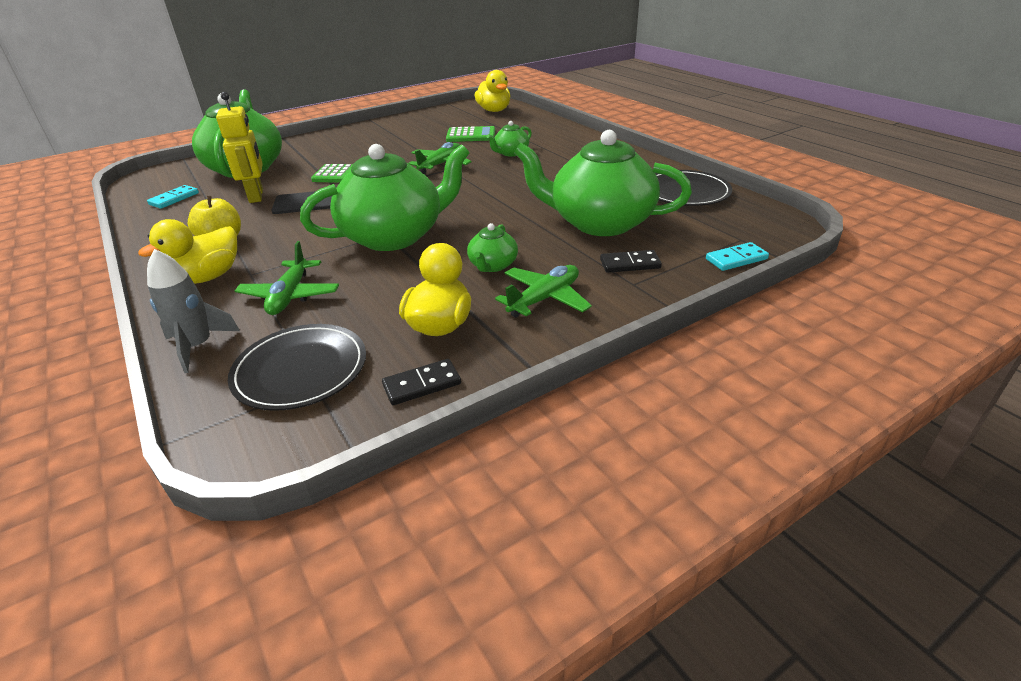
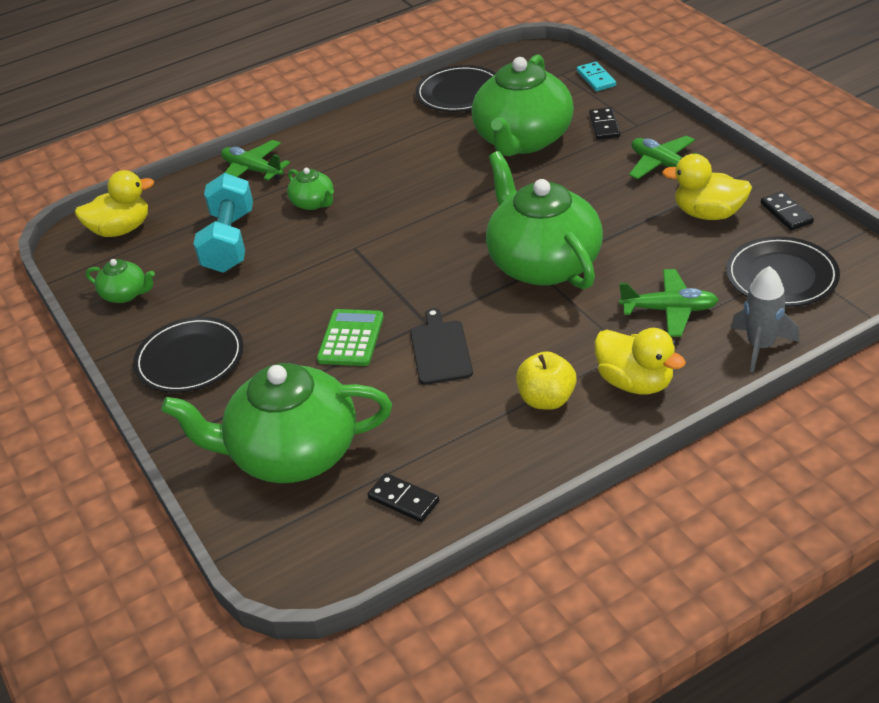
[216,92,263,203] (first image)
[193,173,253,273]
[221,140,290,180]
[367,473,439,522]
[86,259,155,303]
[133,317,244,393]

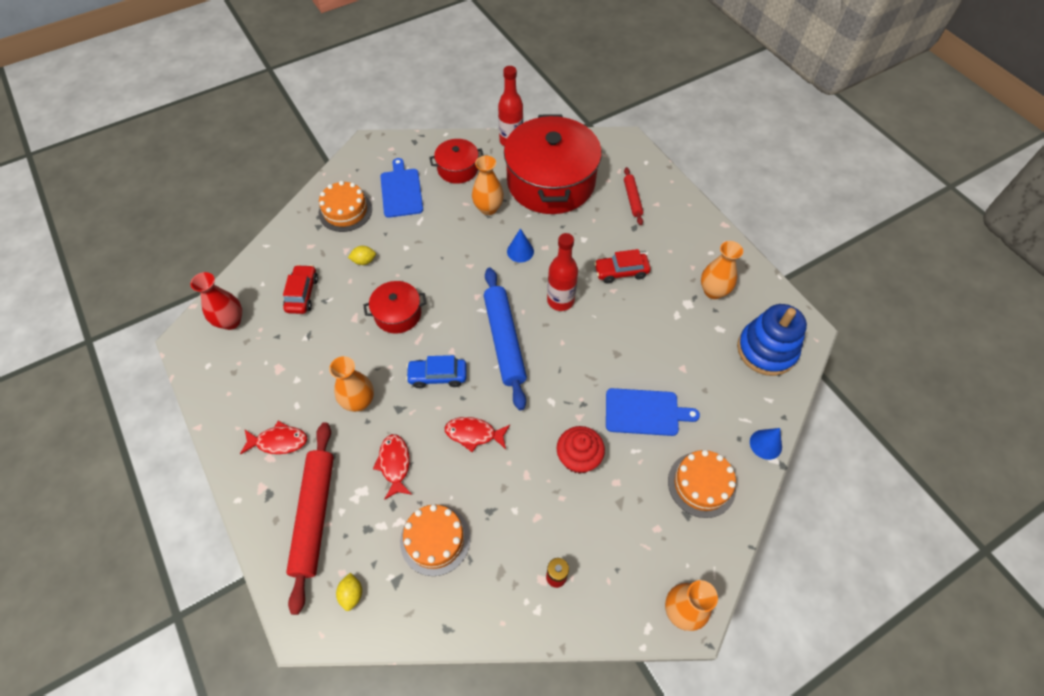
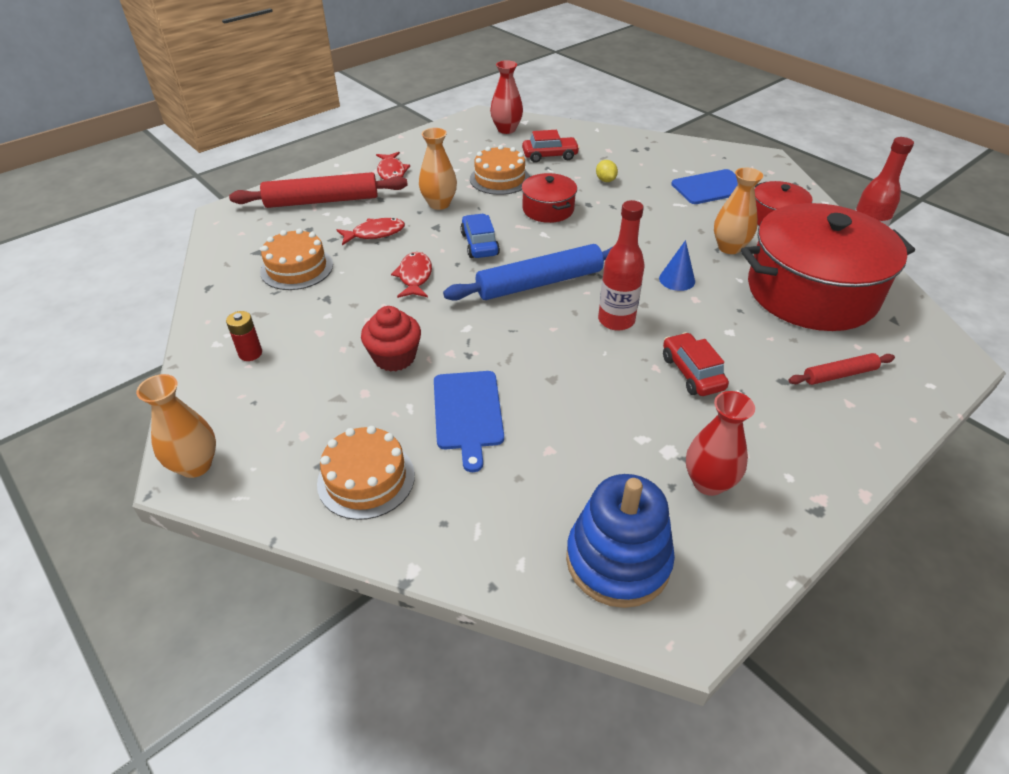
[470,145,530,195]
[686,391,755,496]
[750,428,782,460] (first image)
[336,572,362,611] (first image)

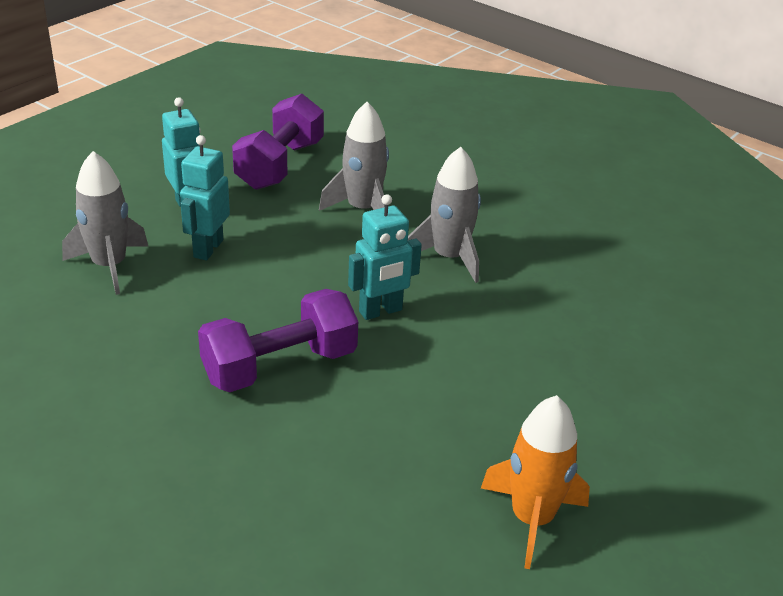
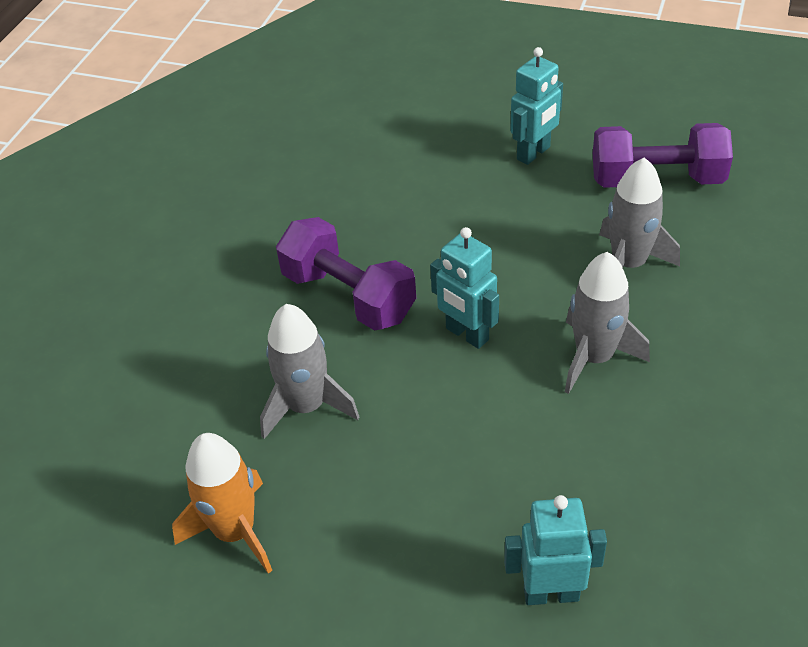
[504,495,607,605]
[260,304,359,439]

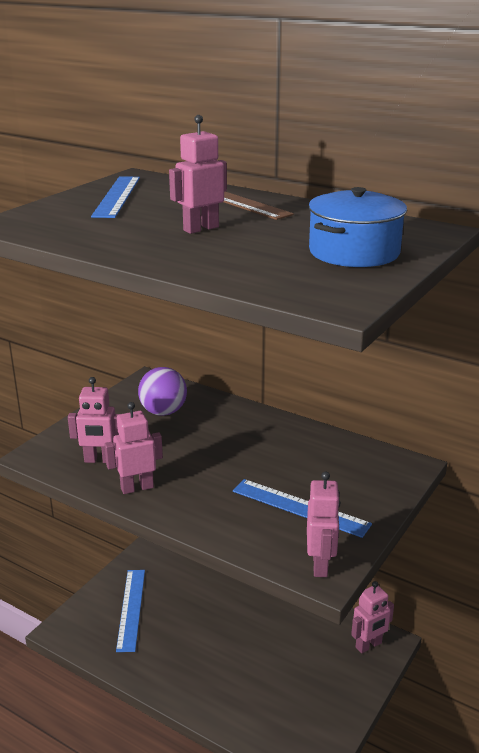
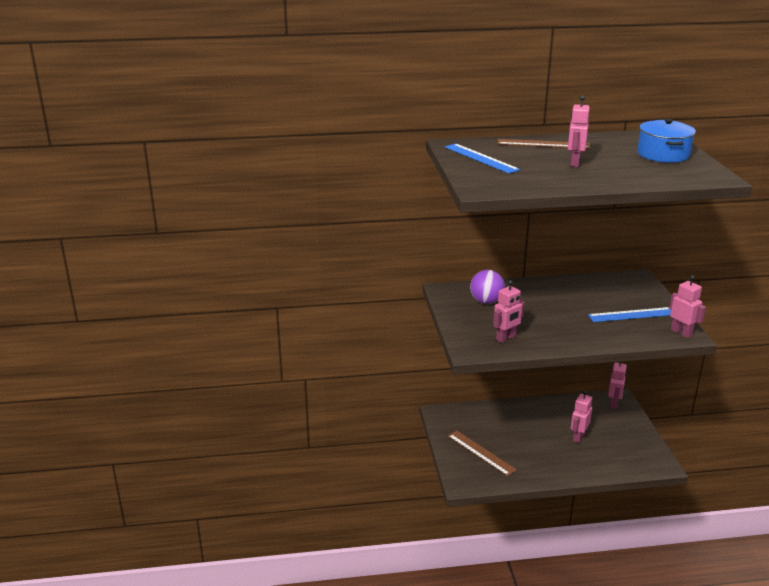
[571,390,592,443]
[448,431,517,476]

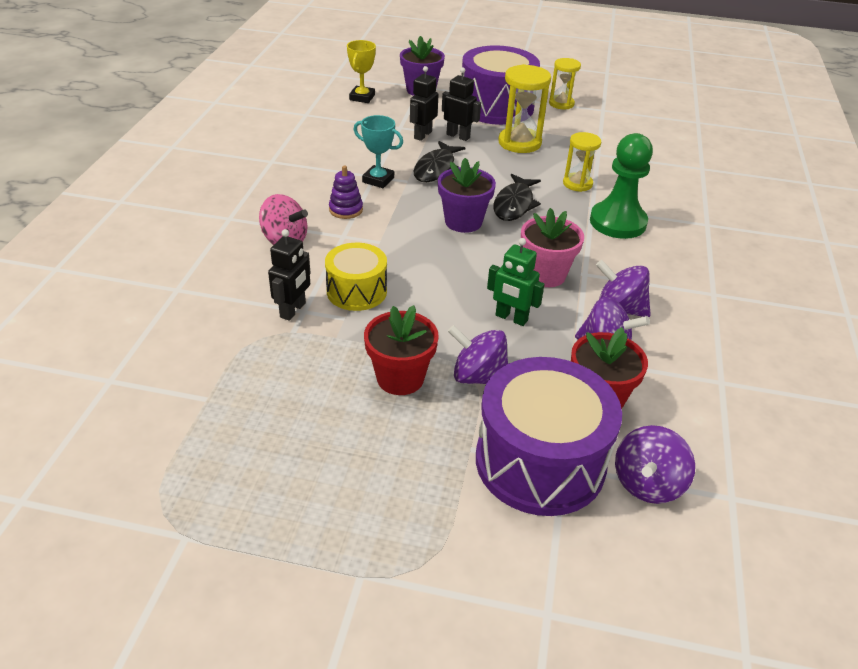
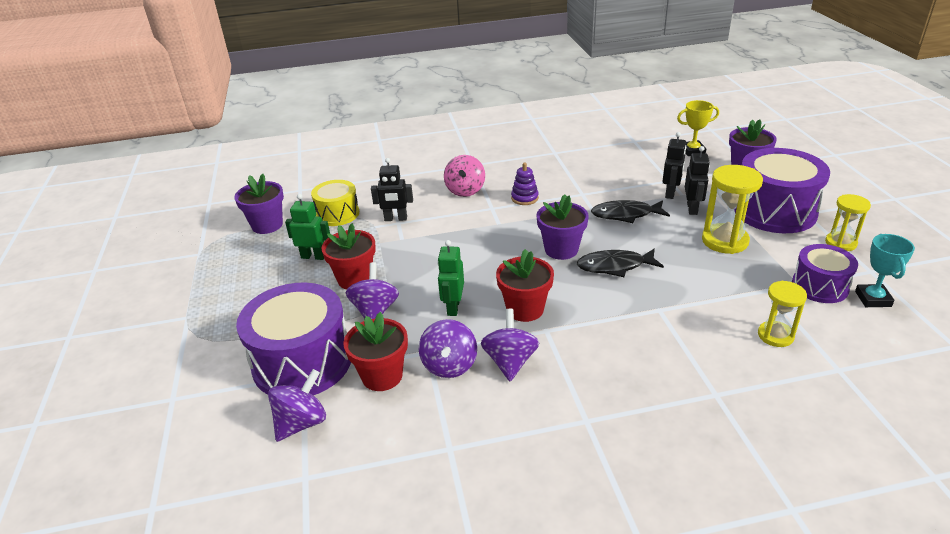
[662,132,686,199]
[855,234,915,307]
[758,281,807,347]
[590,133,653,239] (first image)
[496,249,554,322]
[311,180,359,226]
[268,369,326,442]
[234,174,284,234]
[285,194,330,260]
[792,244,858,303]

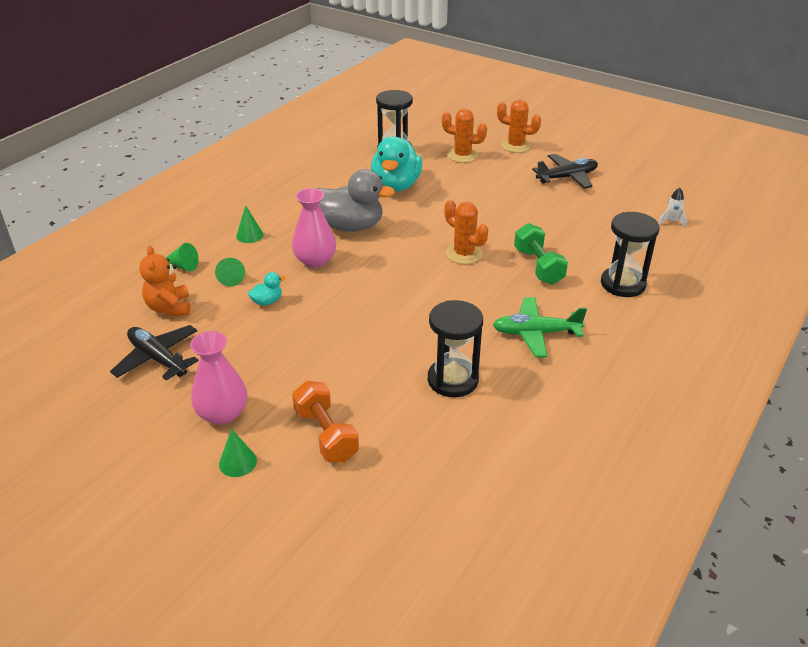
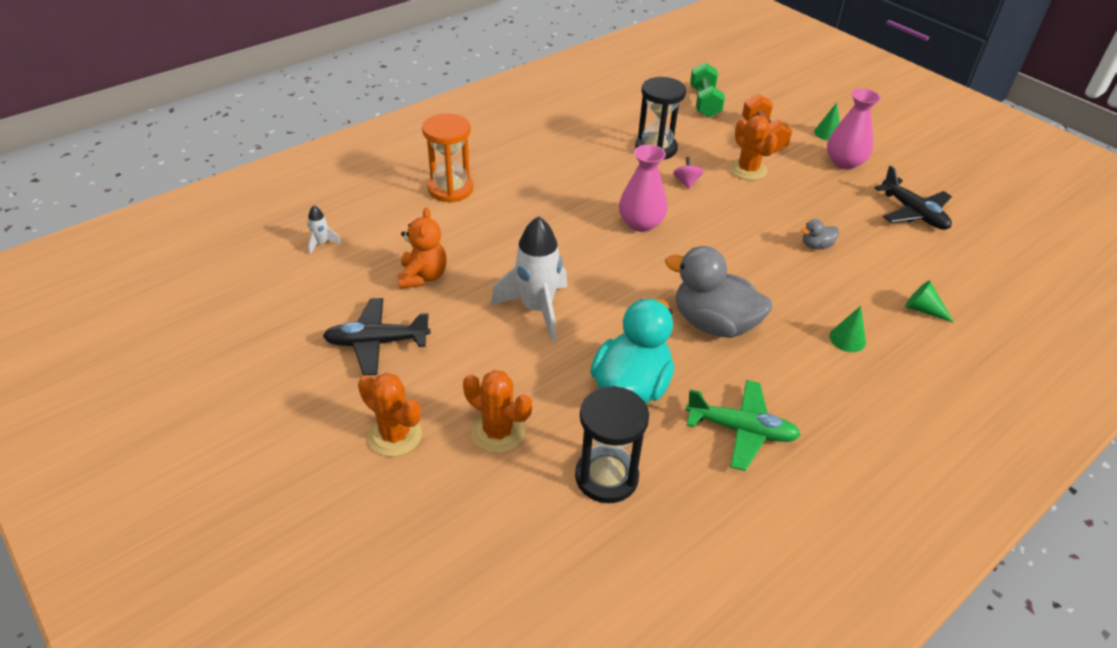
[619,145,668,232]
[730,115,778,180]
[422,113,473,203]
[690,62,725,117]
[398,207,447,289]
[215,258,245,286] (first image)
[801,219,839,249]
[685,380,801,471]
[673,157,704,189]
[491,216,567,341]

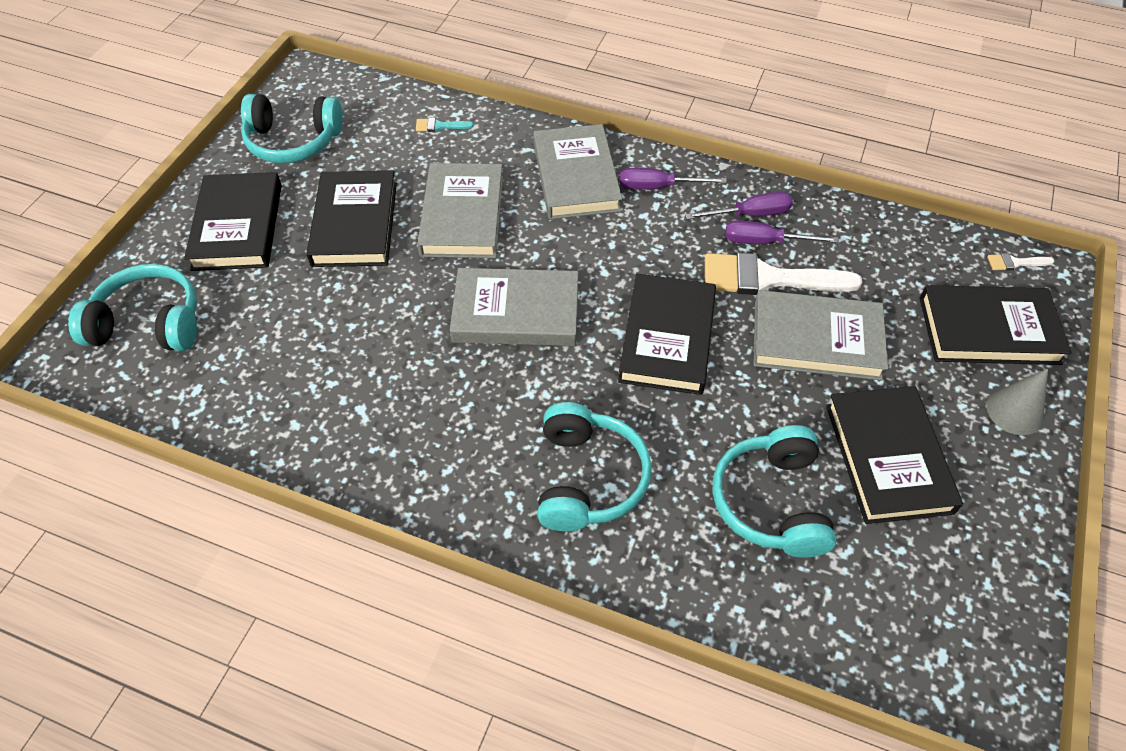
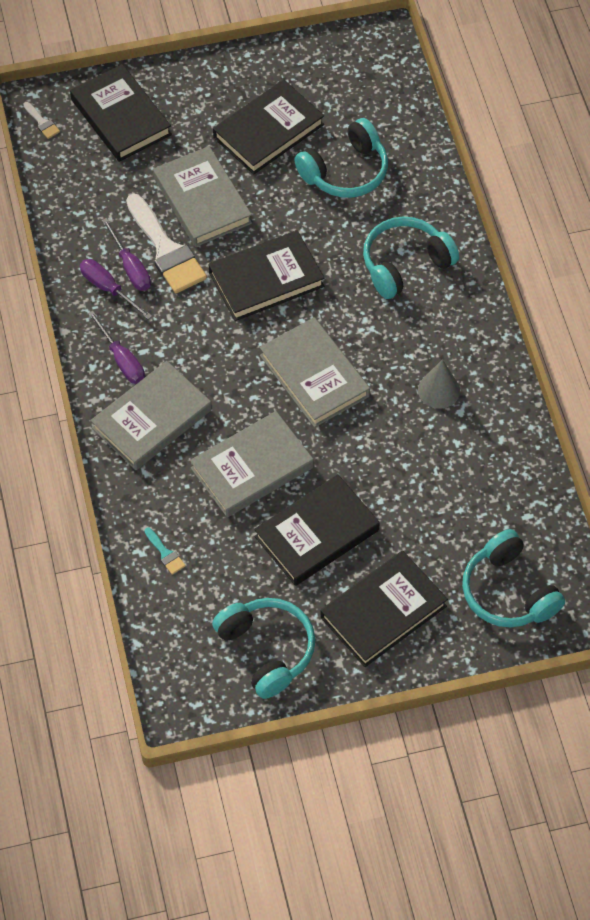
[418,359,460,408]

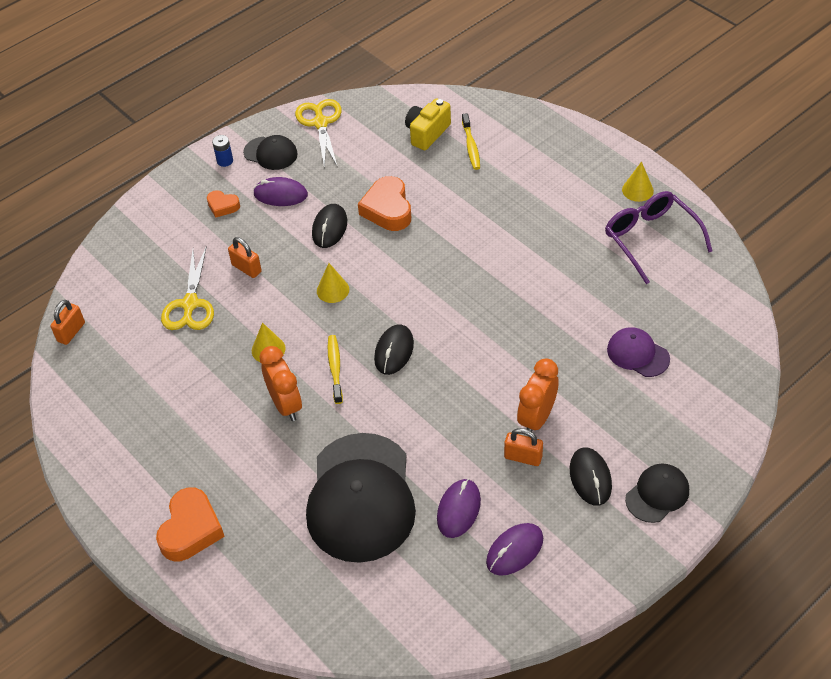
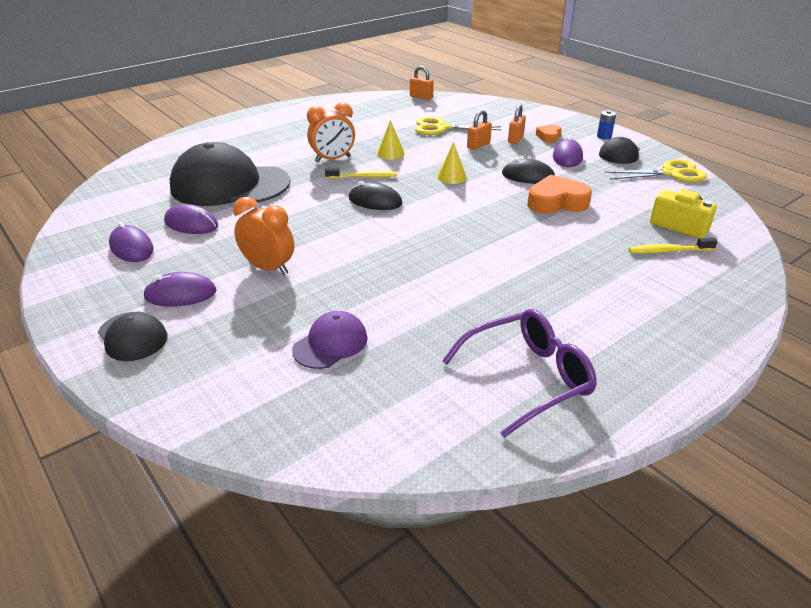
[622,161,654,202] (first image)
[508,104,526,144]
[143,272,216,307]
[156,487,225,561] (first image)

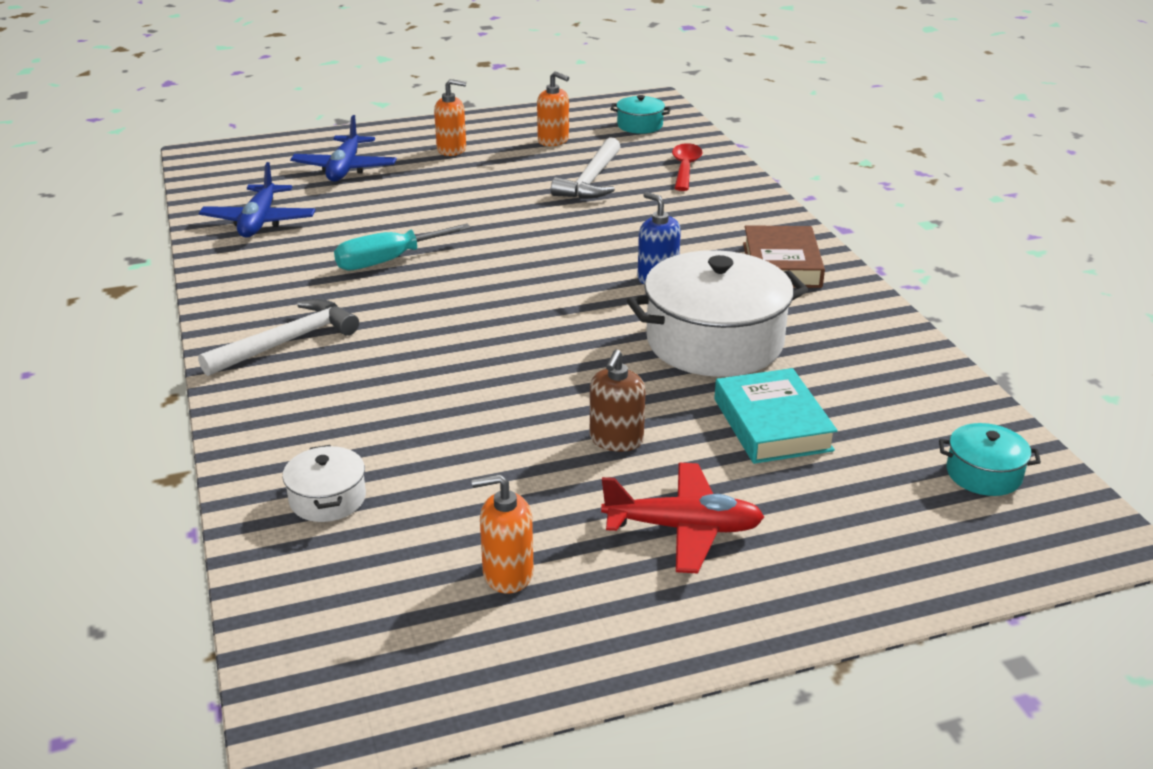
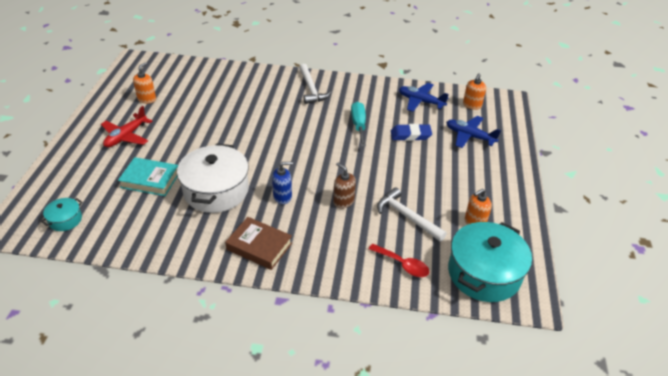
[463,73,486,110]
[448,222,532,302]
[333,163,356,209]
[283,445,366,522] (first image)
[391,124,432,141]

